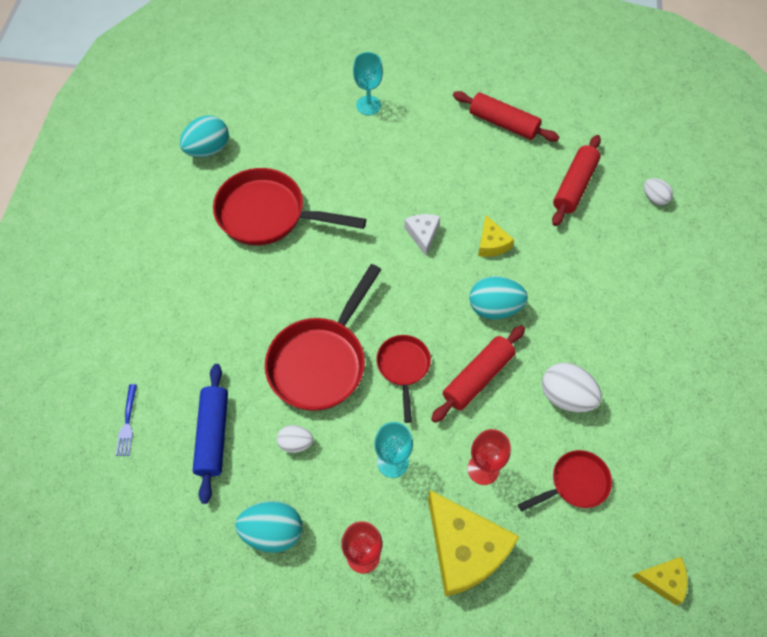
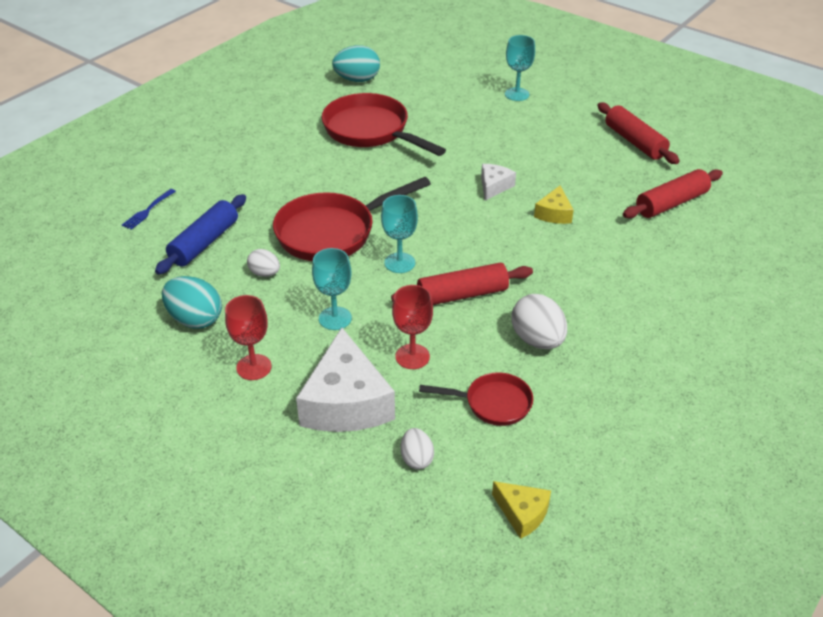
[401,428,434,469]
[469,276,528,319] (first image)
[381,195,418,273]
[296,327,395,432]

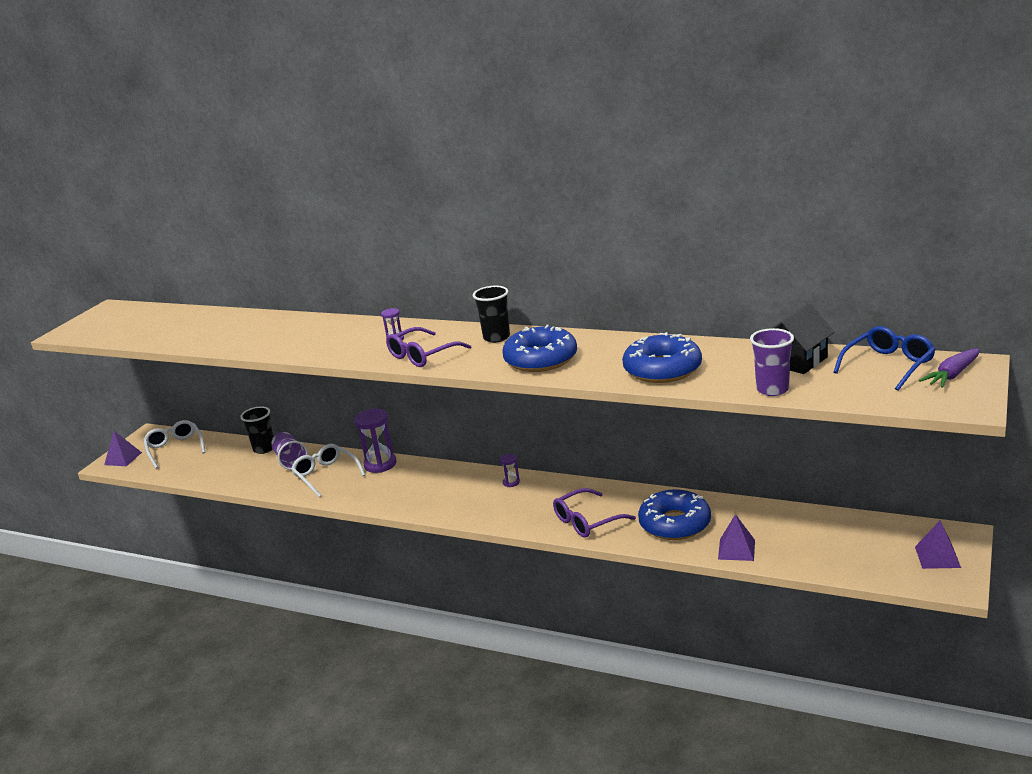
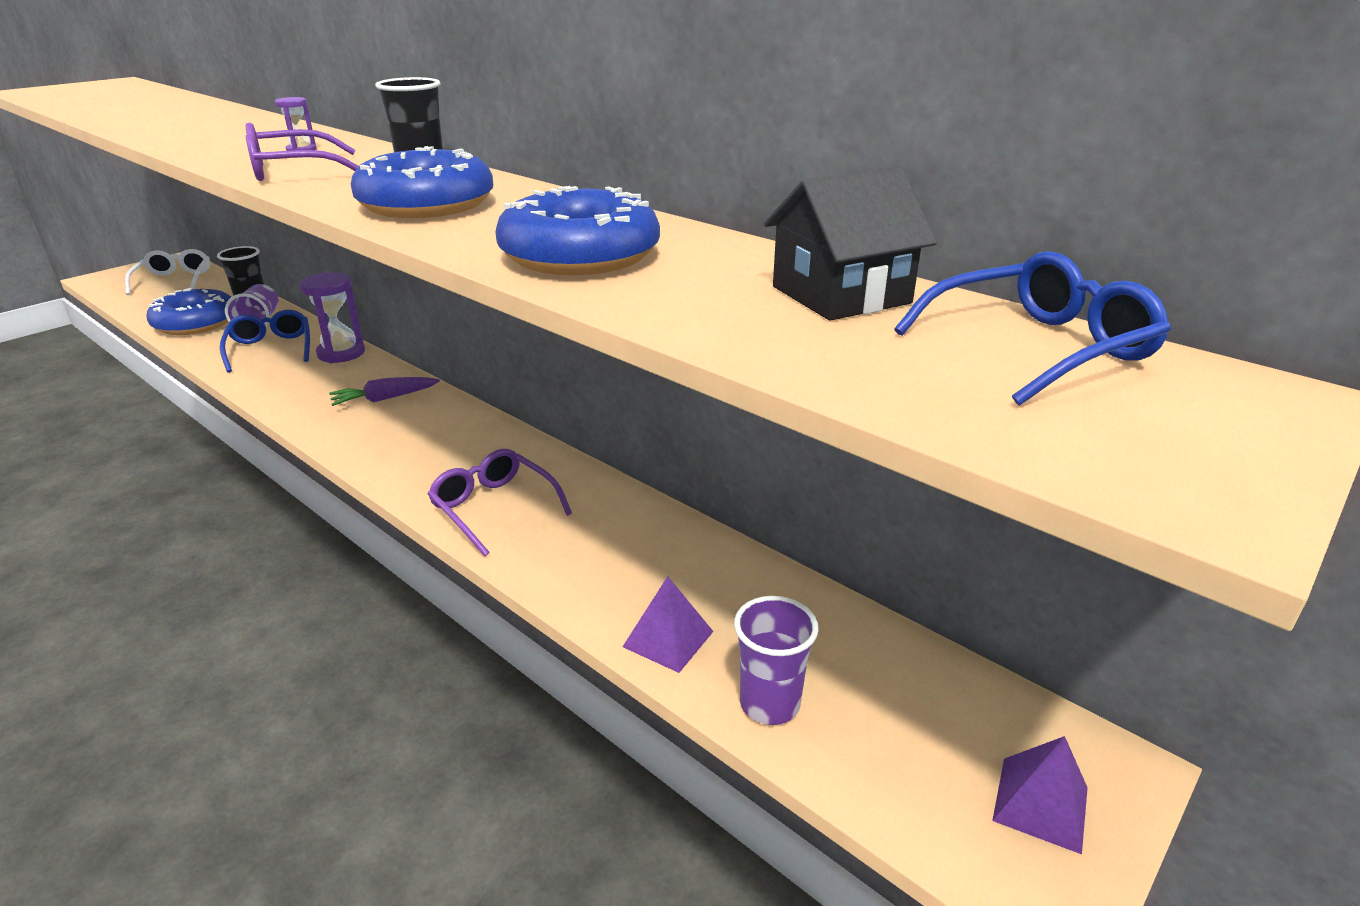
[734,596,819,725]
[329,377,440,406]
[104,431,142,466] (first image)
[220,310,310,373]
[499,454,520,487] (first image)
[428,449,572,557]
[147,288,231,335]

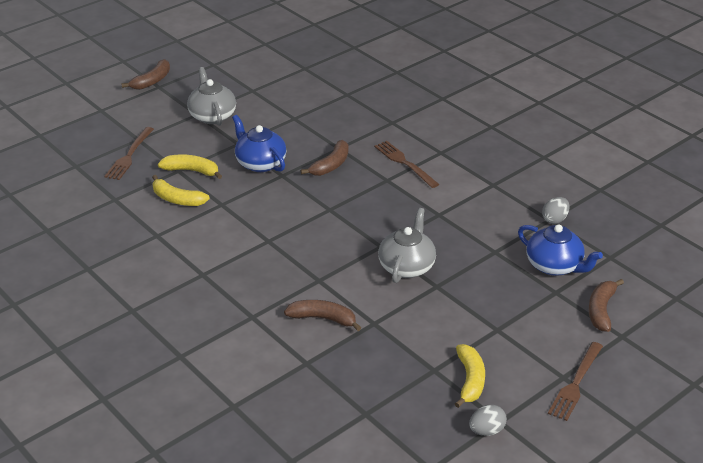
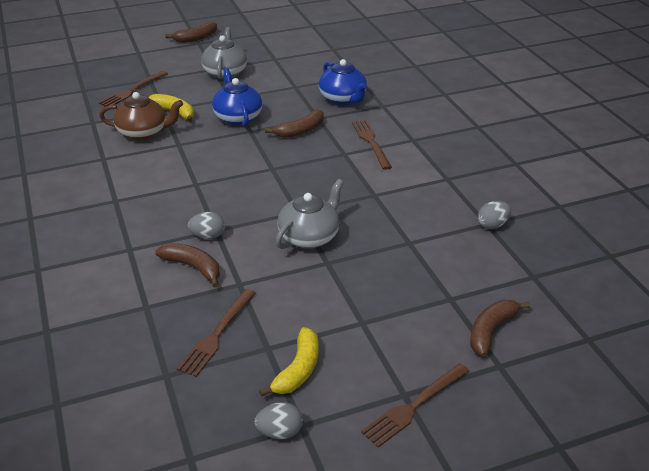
[99,92,183,140]
[319,59,367,105]
[188,212,225,239]
[177,289,256,377]

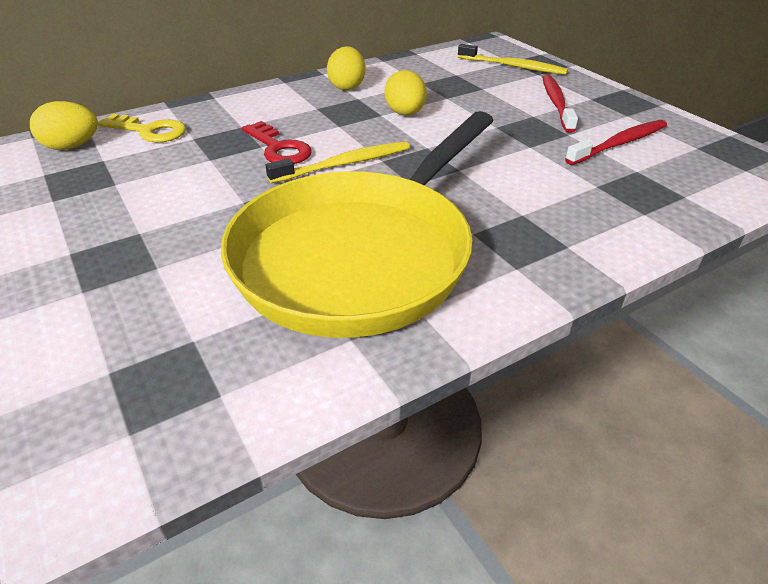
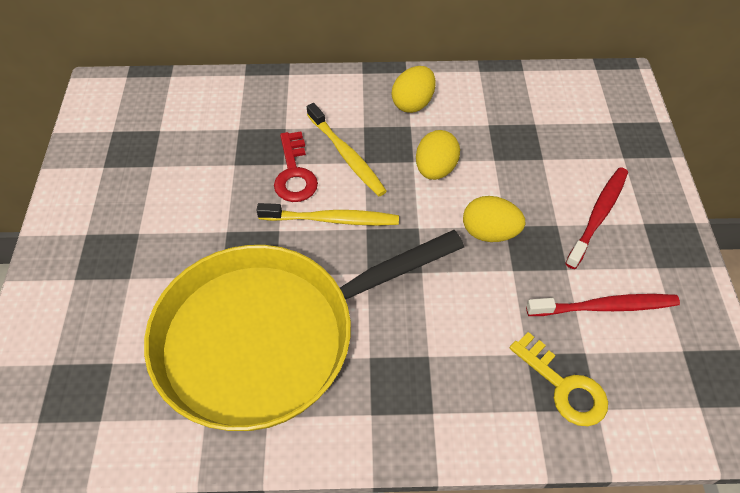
[307,103,387,196]
[463,196,525,242]
[509,332,608,426]

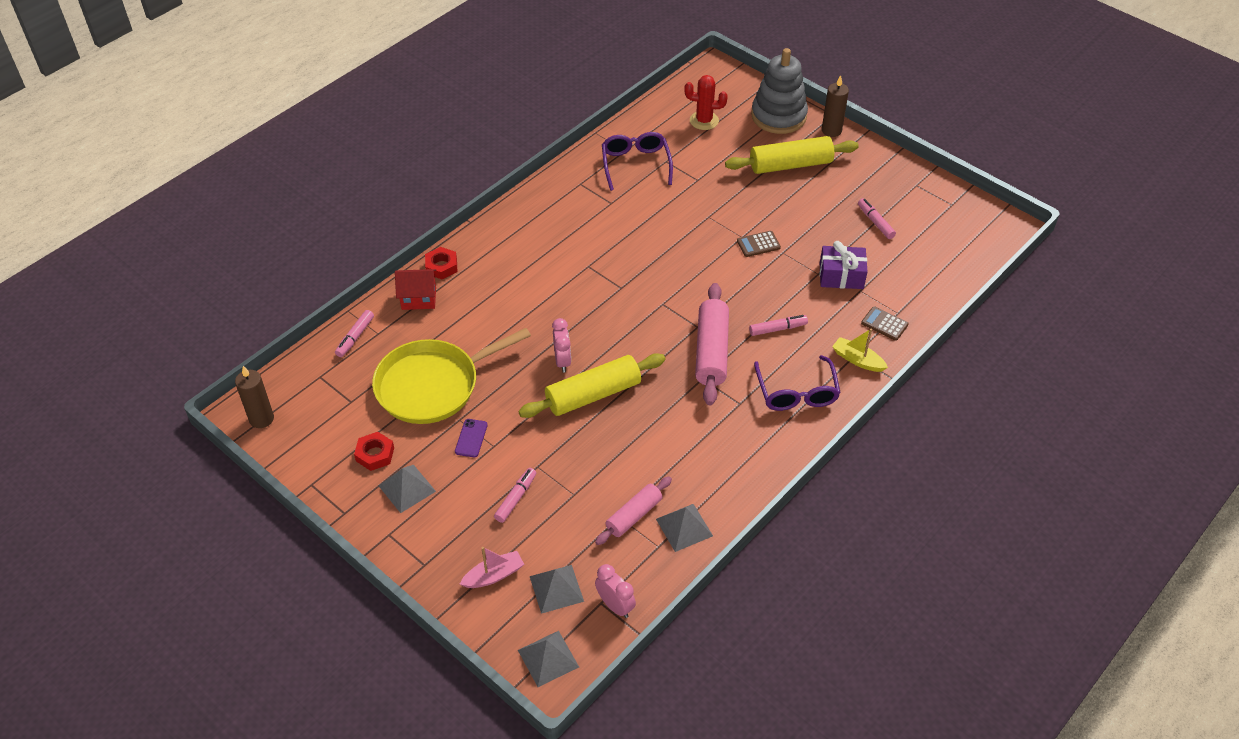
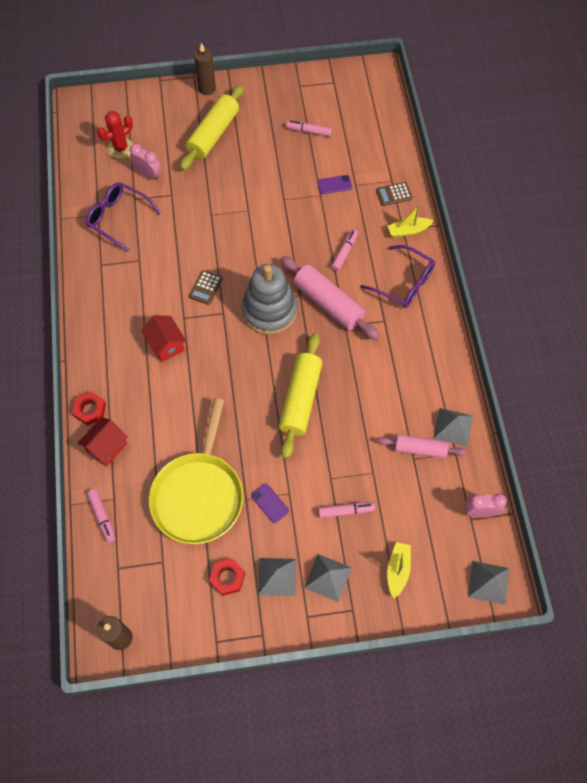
[242,264,297,335]
[189,270,223,305]
[317,175,352,194]
[130,144,161,180]
[318,502,375,518]
[377,434,466,458]
[387,542,411,598]
[304,554,352,602]
[141,315,187,362]

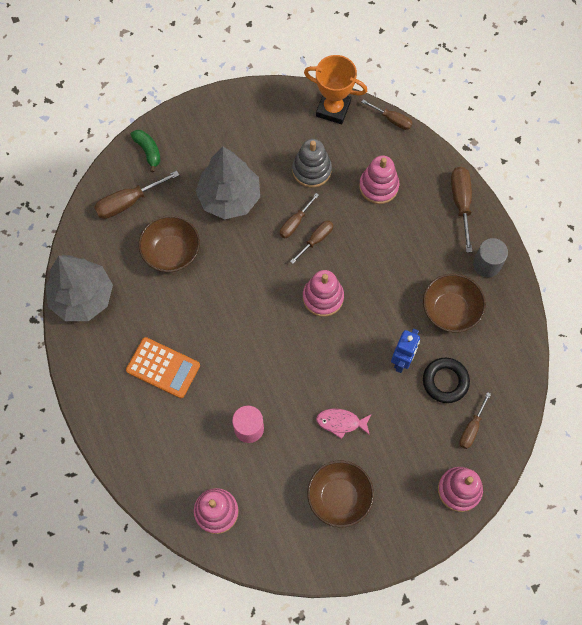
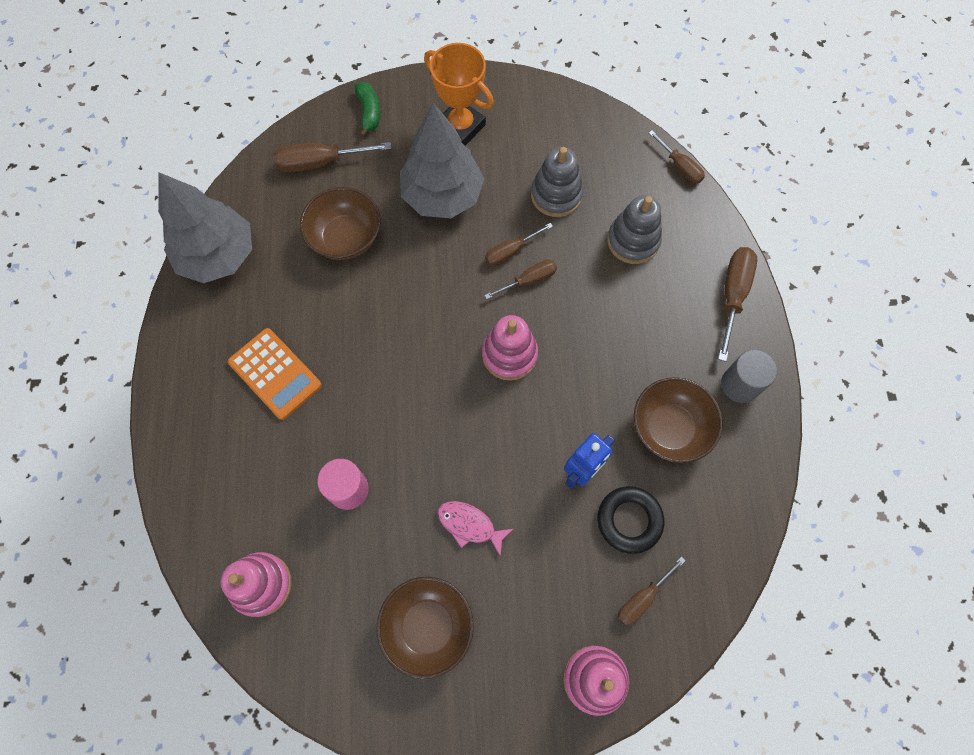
[424,43,494,145]
[607,195,662,264]

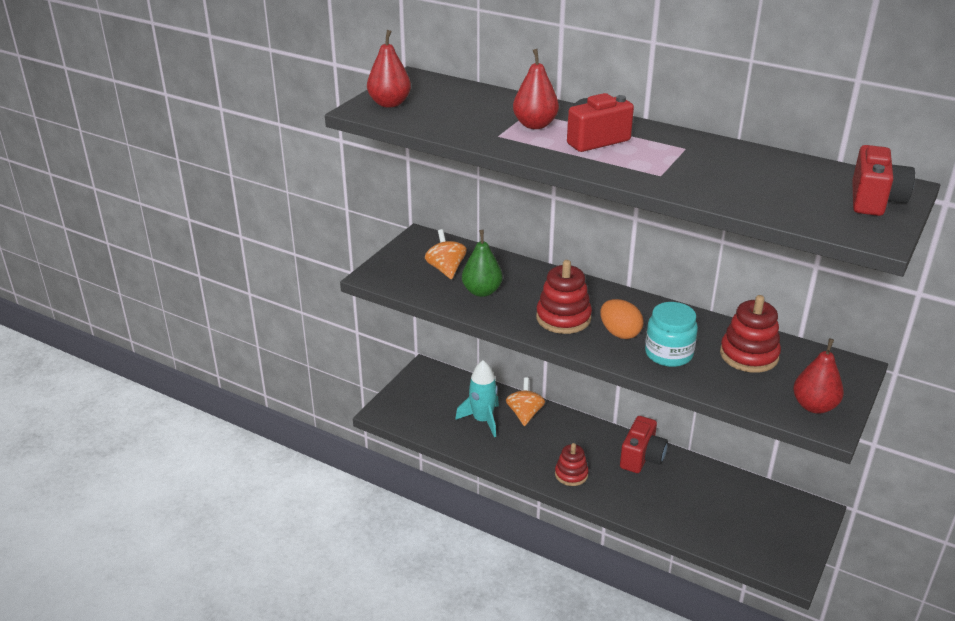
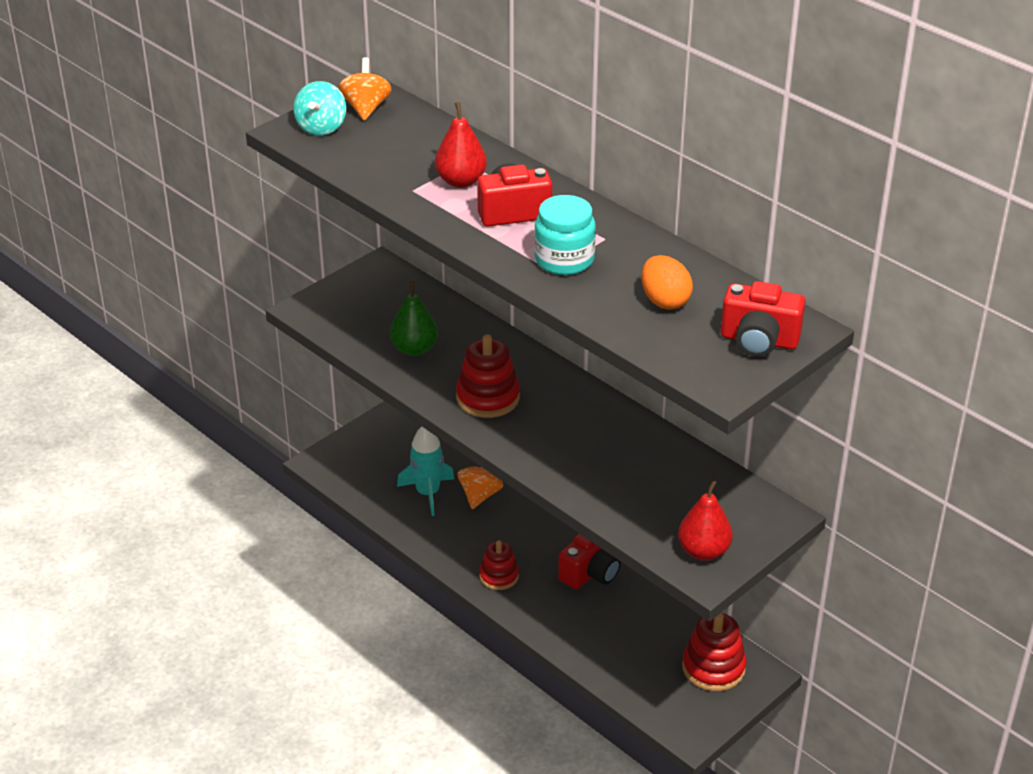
[293,81,346,136]
[721,281,806,357]
[338,57,392,121]
[682,613,746,691]
[641,255,693,310]
[534,195,596,275]

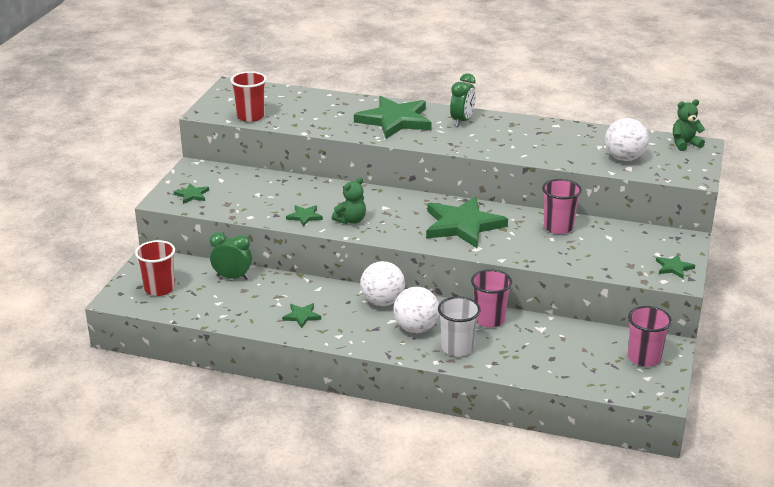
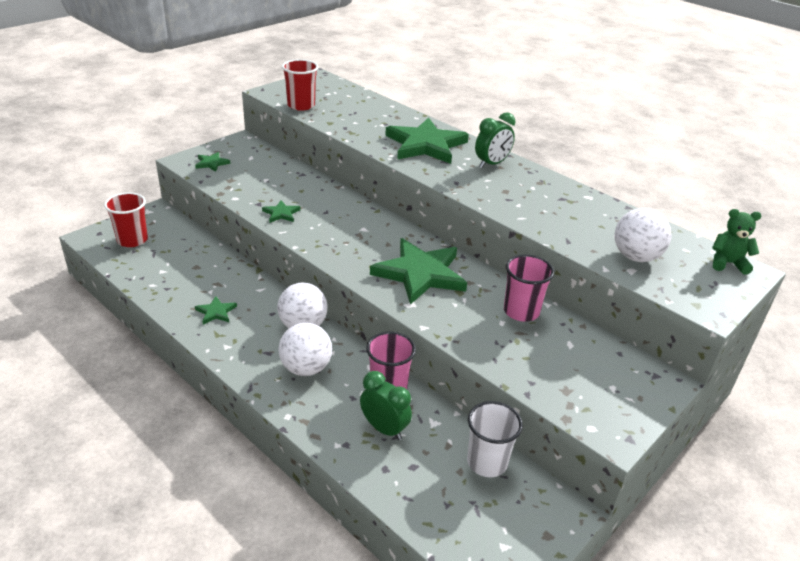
[332,177,366,224] (first image)
[360,371,412,440]
[656,254,695,279] (first image)
[467,401,523,477]
[628,306,672,367] (first image)

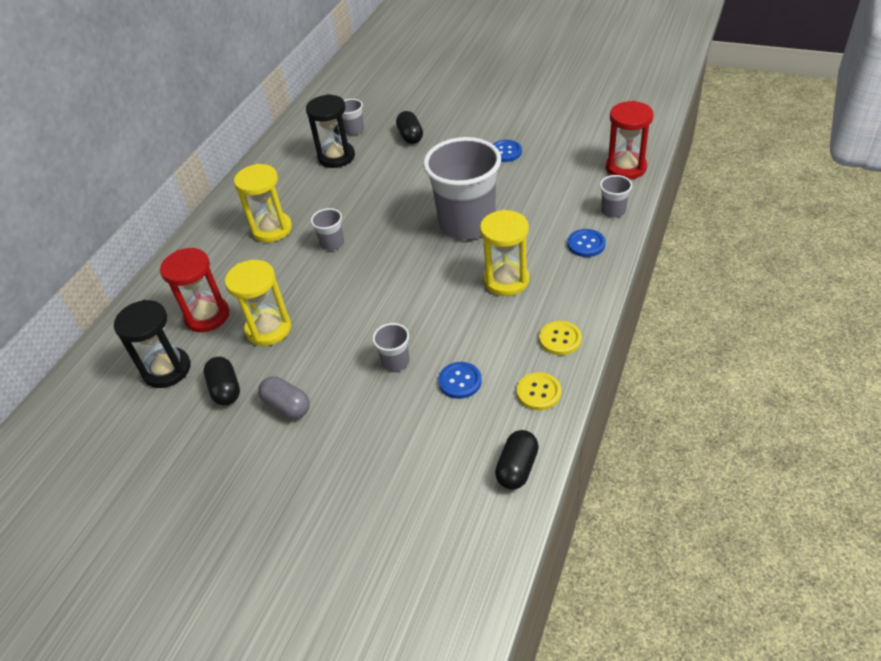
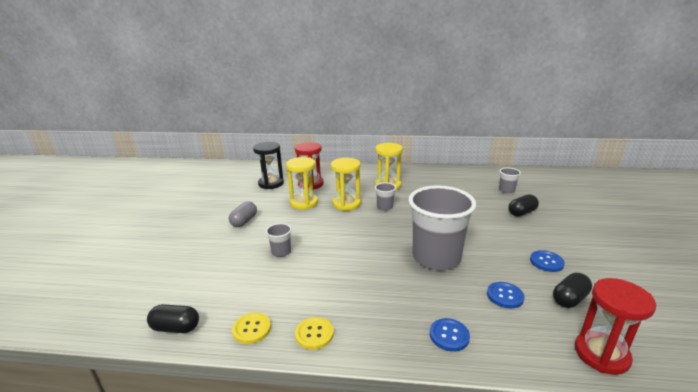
[306,94,355,168] (first image)
[600,175,632,218] (first image)
[331,158,361,211]
[553,273,592,308]
[487,282,524,309]

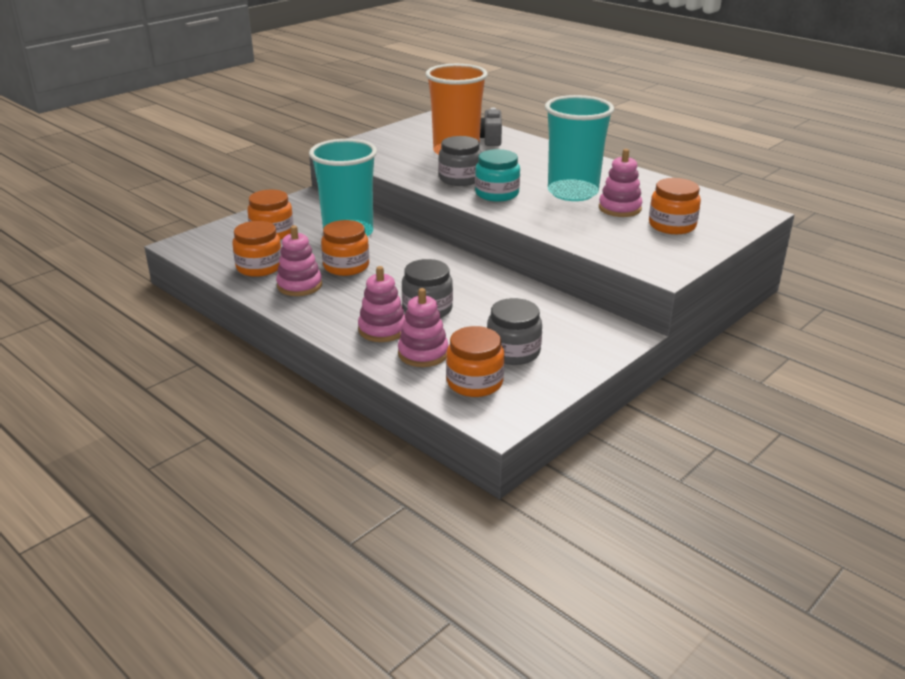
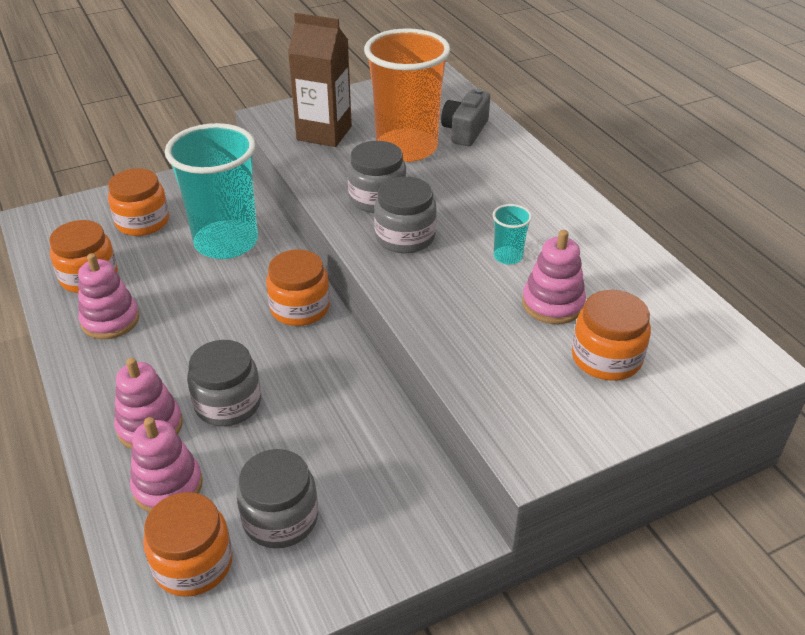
[493,204,532,265]
[374,176,437,253]
[266,249,330,326]
[288,13,352,147]

